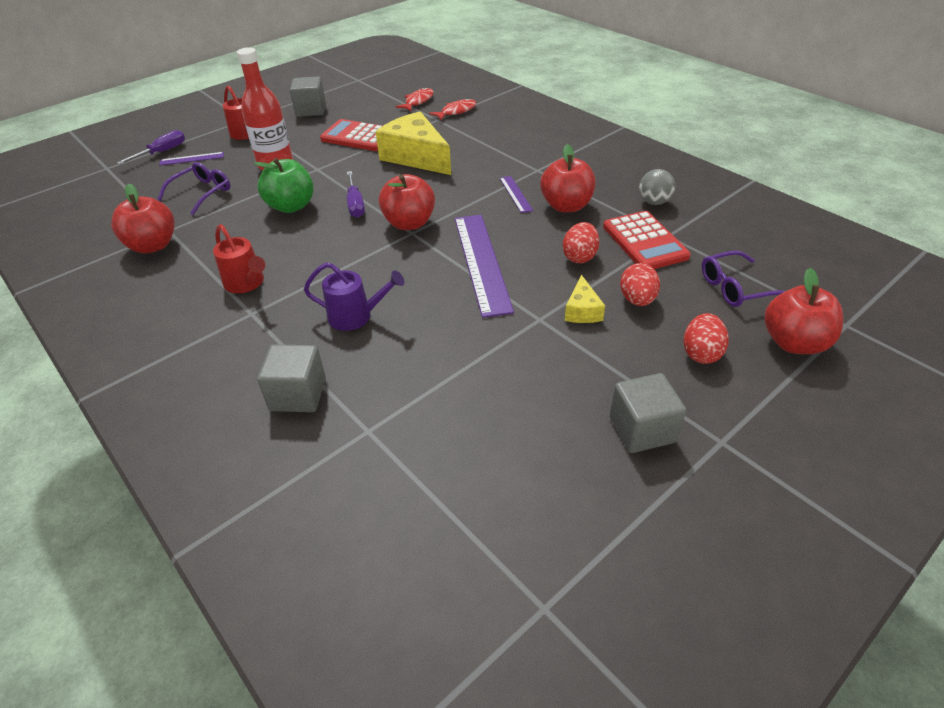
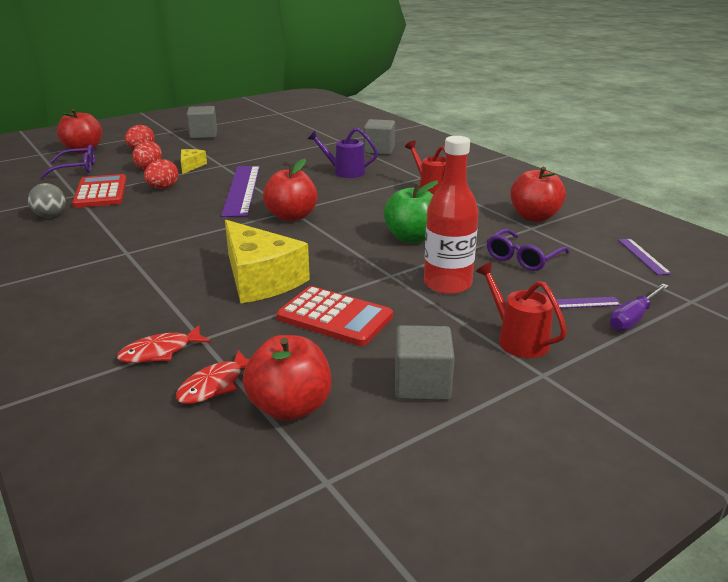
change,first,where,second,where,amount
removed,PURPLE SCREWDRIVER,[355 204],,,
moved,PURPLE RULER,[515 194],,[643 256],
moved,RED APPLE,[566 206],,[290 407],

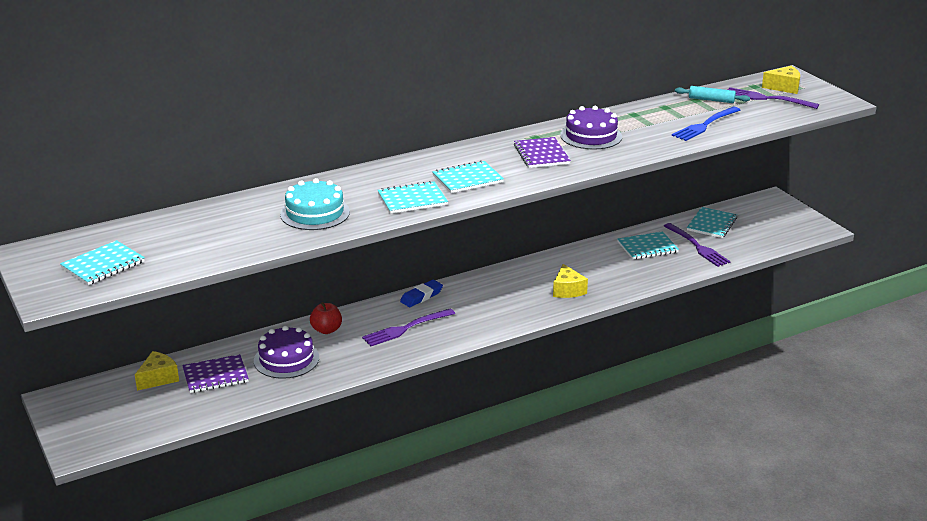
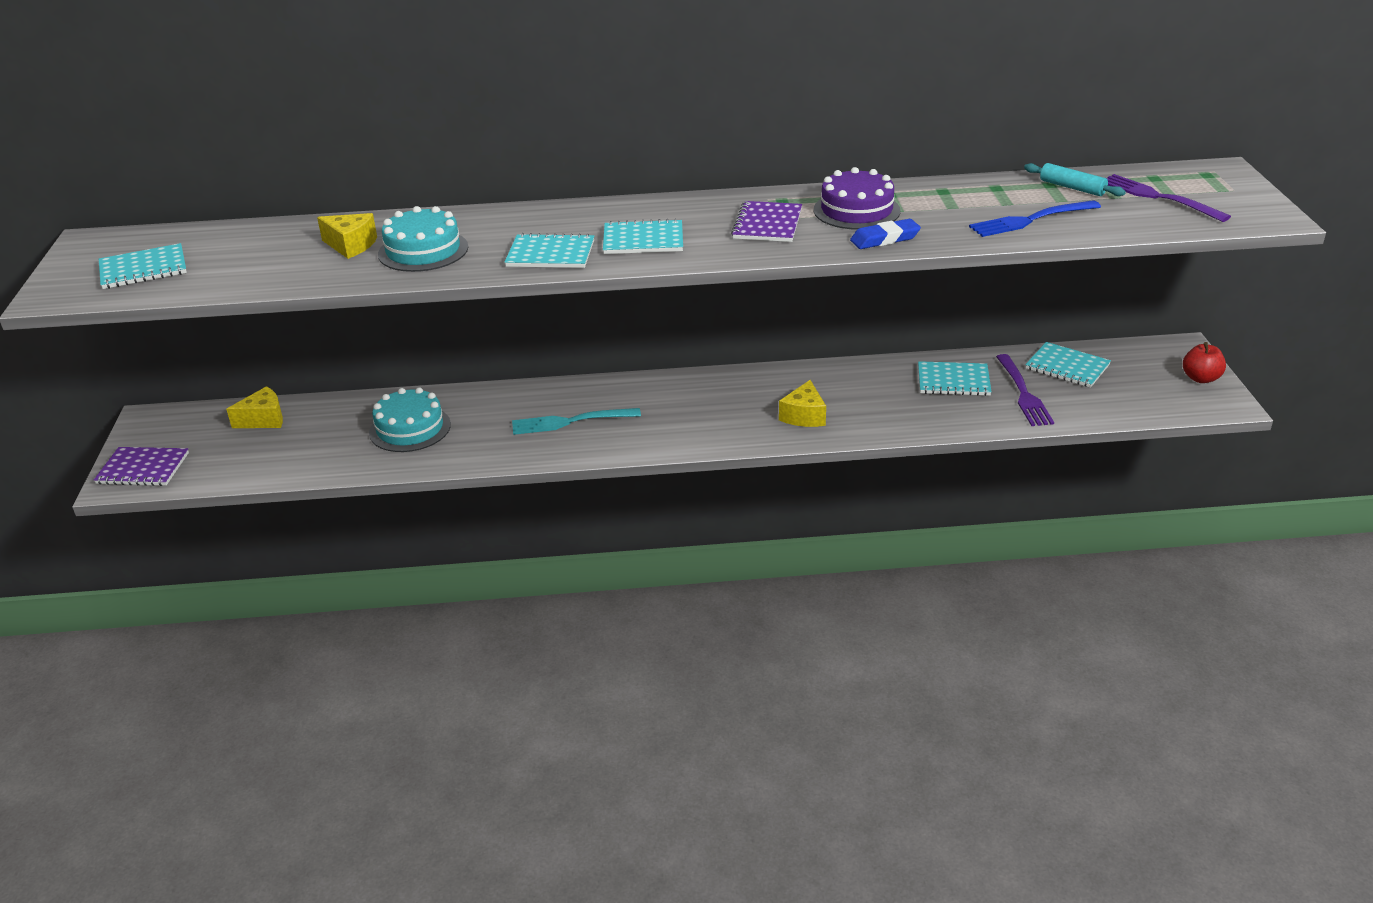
change,first,where,second,where,amount
moved,PURPLE NOTEBOOK,[215 375],,[143 469],
recoloured,PURPLE CAKE,[286 359],TURQUOISE CAKE,[410 428],
moved,RED APPLE,[326 330],,[1200 378],
recoloured,PURPLE FORK,[406 328],TURQUOISE FORK,[570 421],
moved,BLUE ERASER,[421 296],,[885 239],
turned,TURQUOISE NOTEBOOK,[712 224],,[1067 367],75 degrees clockwise
moved,YELLOW CHEESE,[784 87],,[351 245],

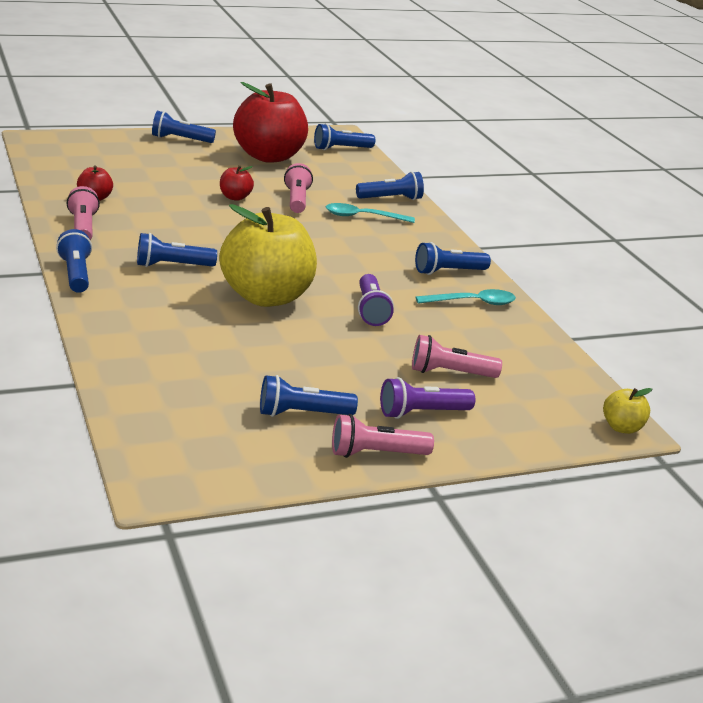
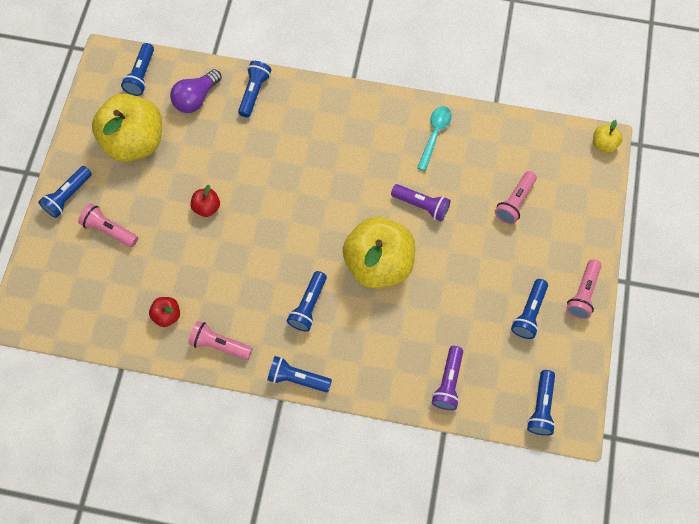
change,first,where,second,where,amount
recoloured,RED APPLE,[268 156],YELLOW APPLE,[135 142],
moved,PINK FLASHLIGHT,[296 200],,[109 230],
removed,TURQUOISE SPOON,[362 217],,,
moved,PURPLE FLASHLIGHT,[422 413],,[448 382],
moved,BLUE FLASHLIGHT,[448 272],,[541 407],
added,,,PURPLE LIGHT BULB,[196 98],

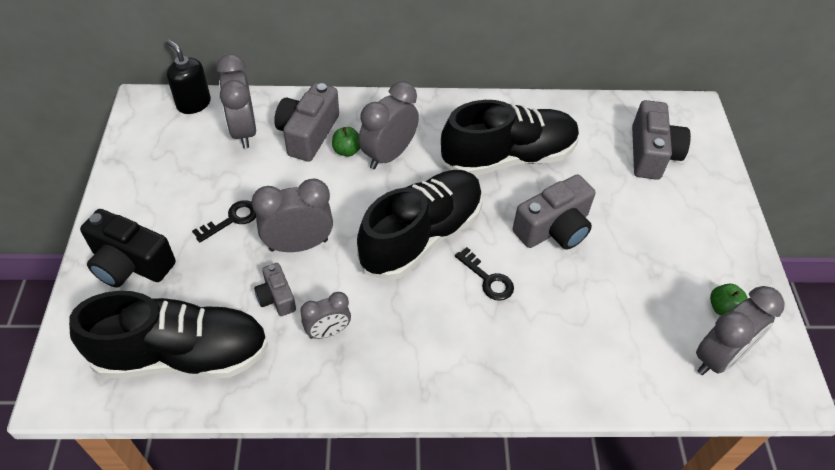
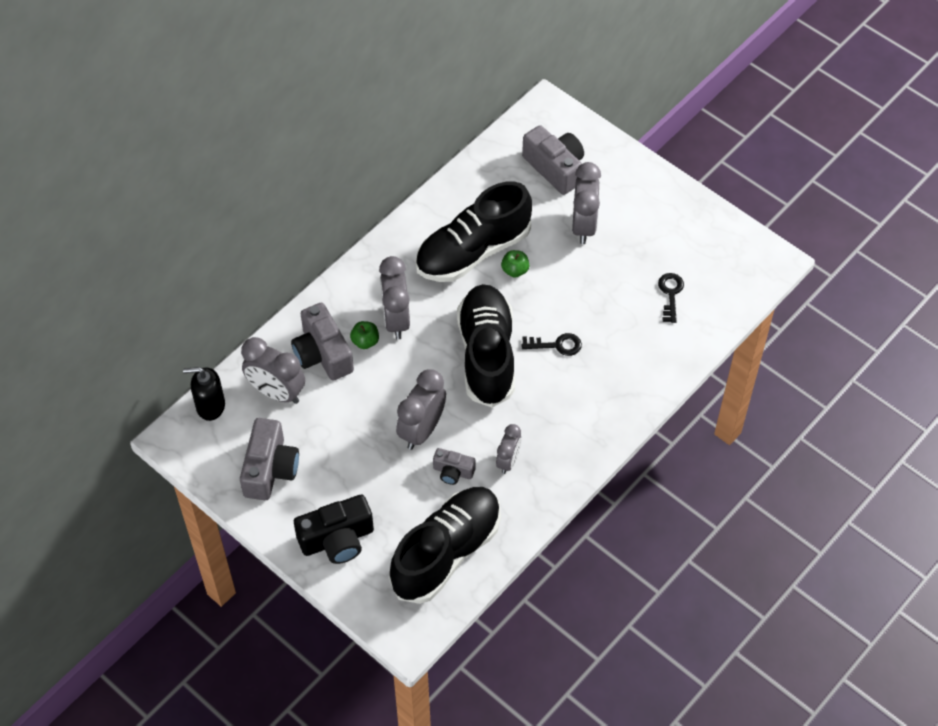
change,first,where,second,where,amount
moved,BLACK KEY,[232 219],,[670 294],
turned,BLACK SHOE,[508 158],,[473 251],150 degrees counterclockwise
moved,GREY CAMERA,[554 228],,[270 469],
moved,GREY CLOCK,[718 357],,[584 226],
moved,GREEN APPLE,[723 308],,[515 270],

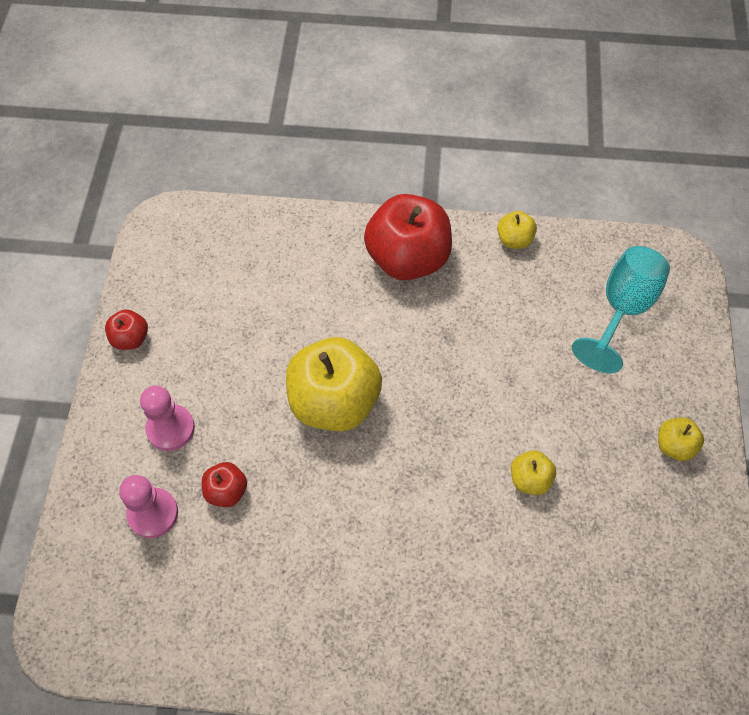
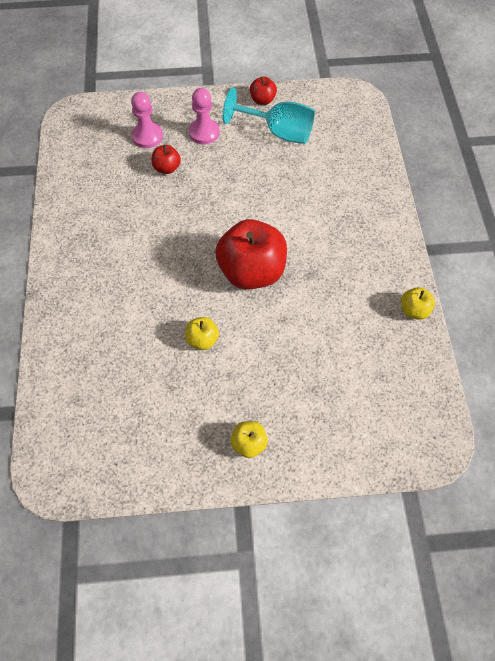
change,first,where,second,where,amount
removed,YELLOW APPLE,[334 402],,,
moved,RED APPLE,[407 259],,[251 271],
moved,TURQUOISE GOBLET,[622 309],,[279 132],

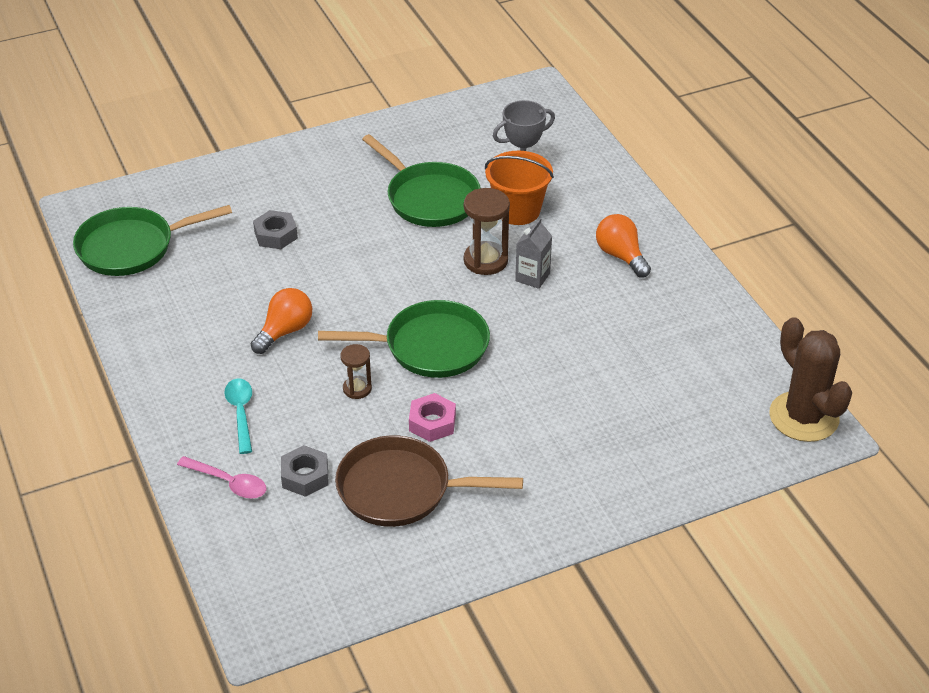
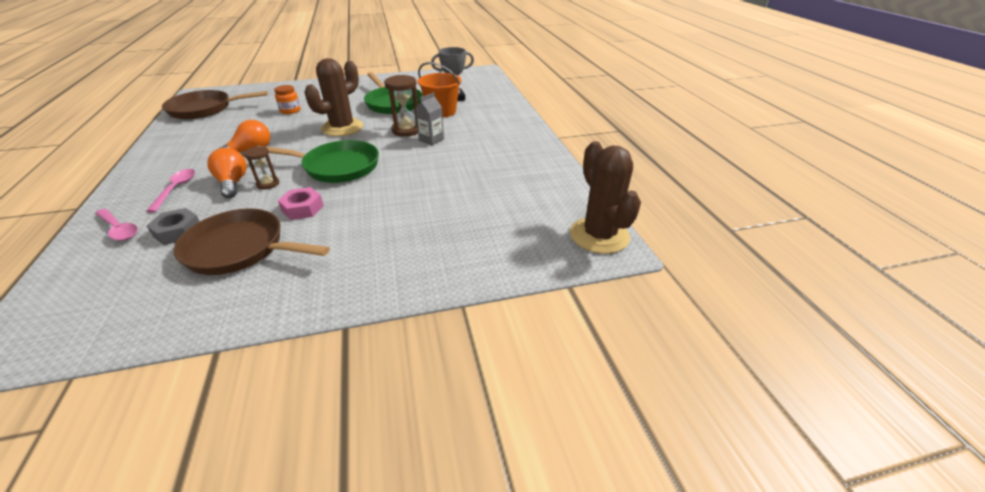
change,first,where,second,where,amount
recoloured,GREEN PAN,[131 247],BROWN PAN,[205 109],
recoloured,TURQUOISE SPOON,[241 413],PINK SPOON,[176 189],
replaced,GREY NUT,[276 235],ORANGE JAR,[290 111],
moved,ORANGE LIGHT BULB,[621 256],,[233 183],
added,,,BROWN CACTUS,[342 128],

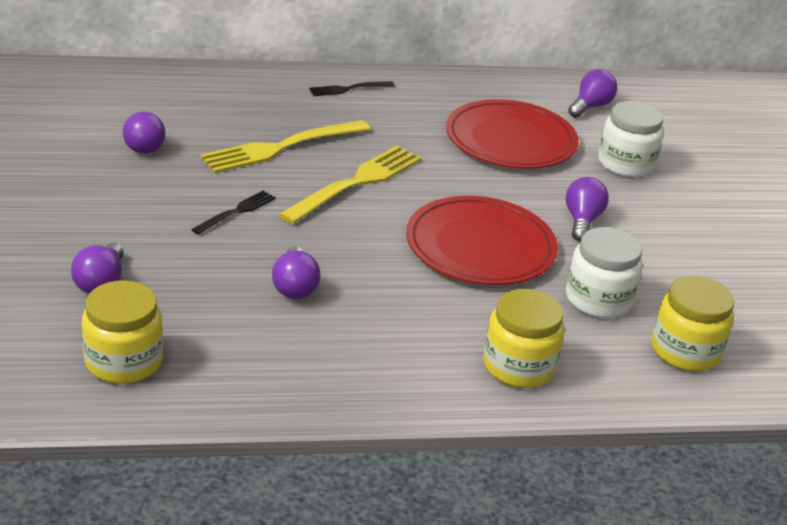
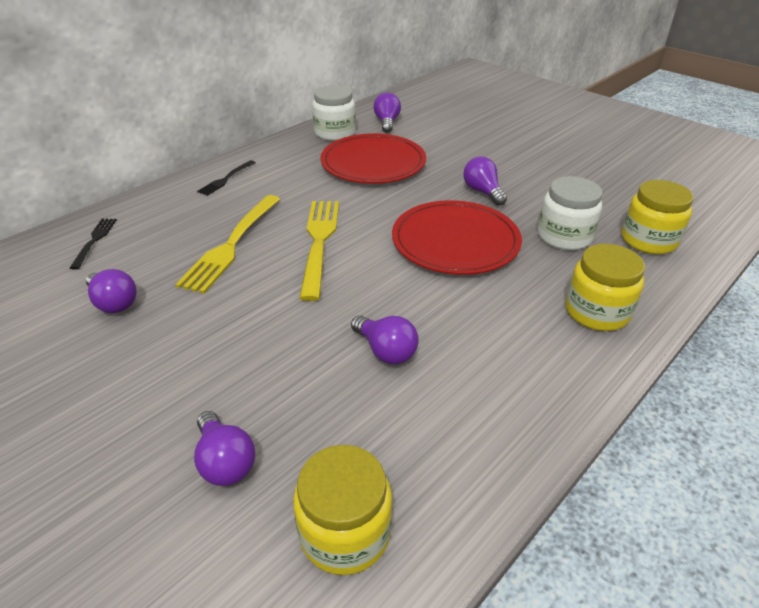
change,first,where,second,where,amount
moved,BLACK FORK,[236 212],,[94 241],
moved,WHITE JAR,[625 164],,[335 133],

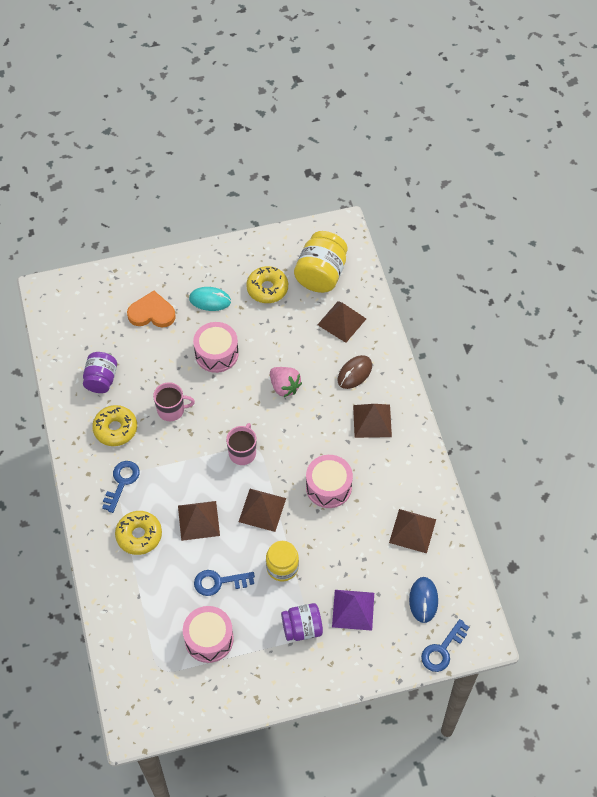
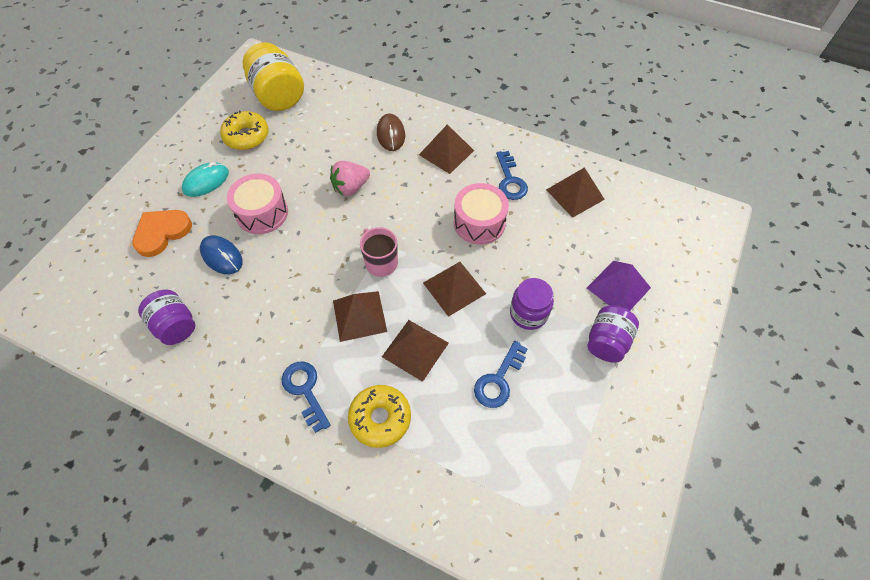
change,first,where,second,where,amount
removed,YELLOW DONUT,[115 429],,,
removed,PINK MUG,[171 410],,,
removed,PINK DRUM,[209 639],,,
recoloured,YELLOW JAR,[282 567],PURPLE JAR,[528 313],
turned,PINK STRAWBERRY,[284 387],,[350 187],150 degrees clockwise
moved,BROWN PYRAMID,[341 321],,[359 316],
moved,BLUE MOUSE,[423 600],,[222 256],
moved,BLUE KEY,[442 650],,[510 180],

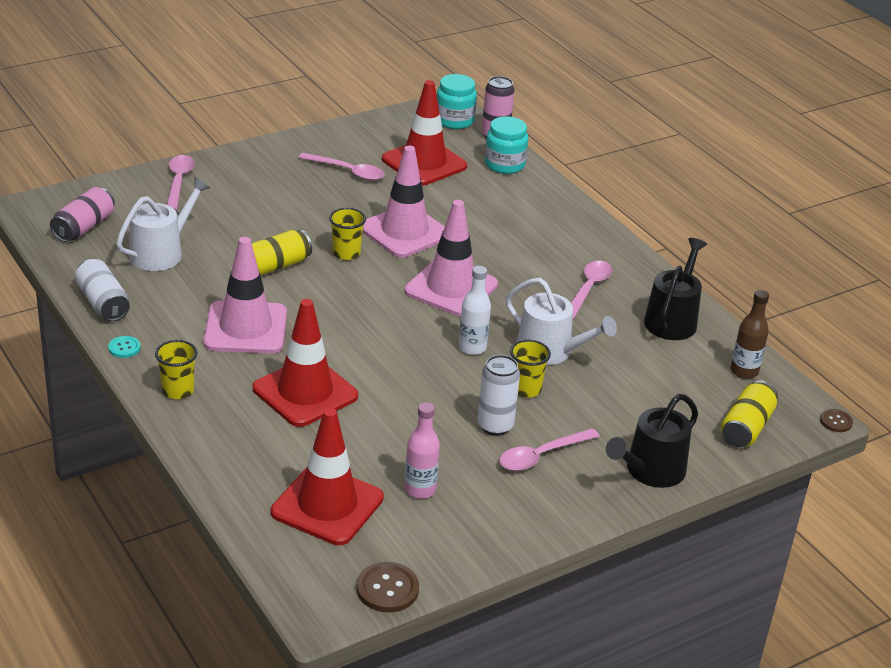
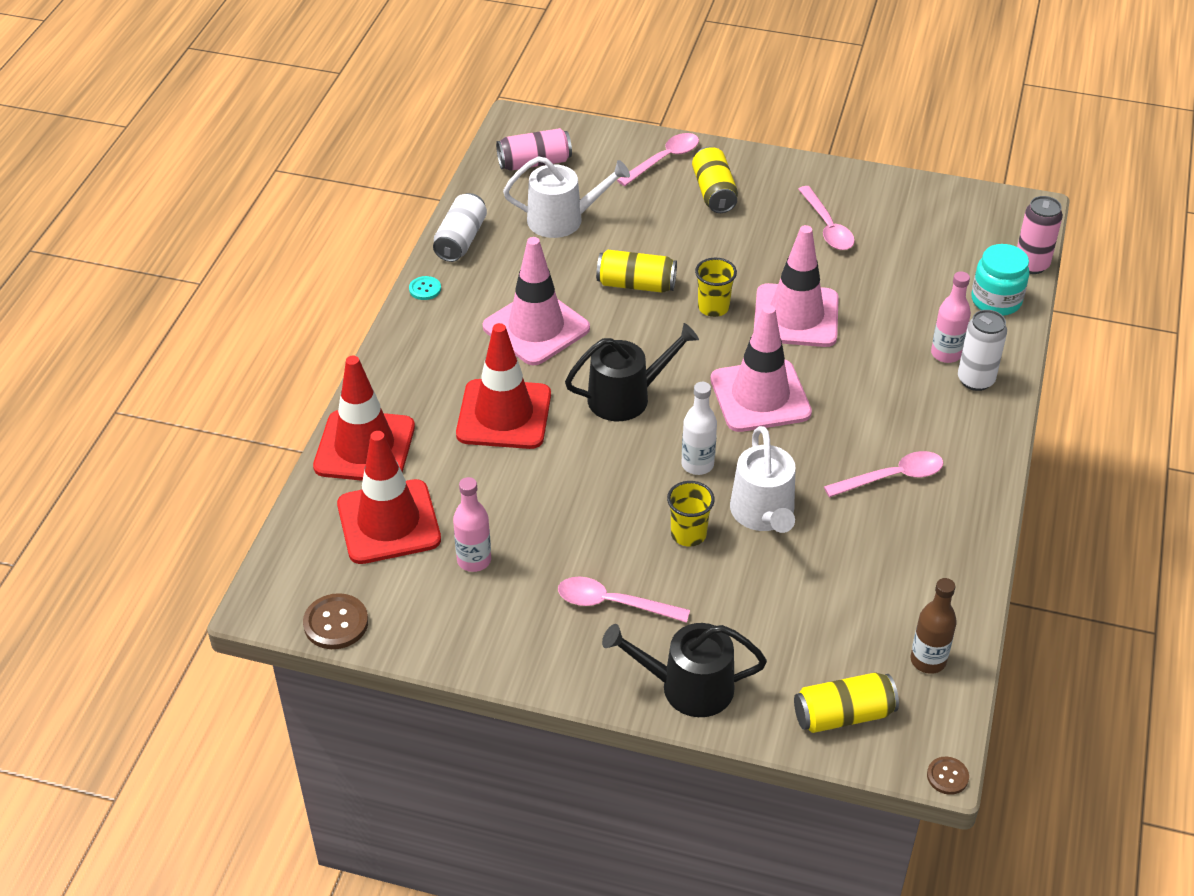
change,first,where,second,where,amount
removed,YELLOW CUP,[178 391],,,
moved,RED TRAFFIC CONE,[424 163],,[364 447],
removed,TURQUOISE JAR,[454 120],,,
moved,WHITE CAN,[495 426],,[975 380],
moved,BLACK WATERING CAN,[672 320],,[626 397],
added,,,YELLOW CAN,[714 192],
added,,,PINK BOTTLE,[946 354],

